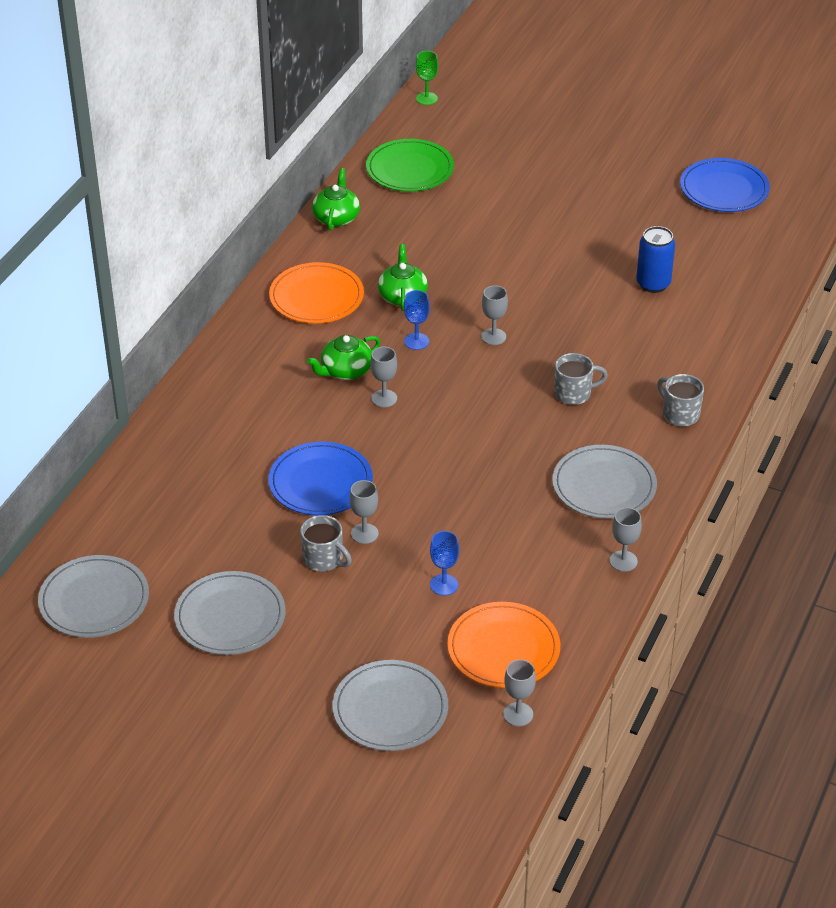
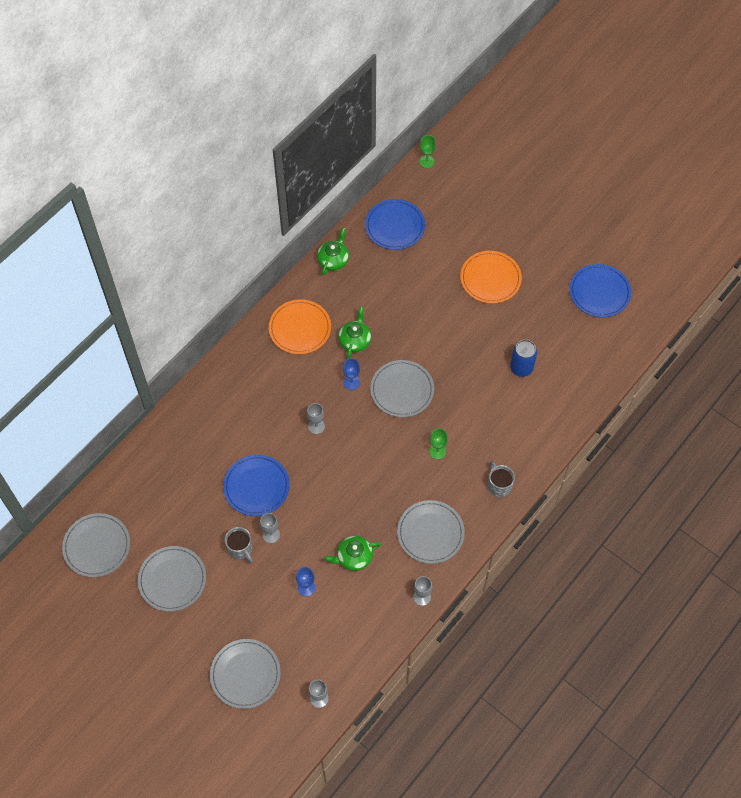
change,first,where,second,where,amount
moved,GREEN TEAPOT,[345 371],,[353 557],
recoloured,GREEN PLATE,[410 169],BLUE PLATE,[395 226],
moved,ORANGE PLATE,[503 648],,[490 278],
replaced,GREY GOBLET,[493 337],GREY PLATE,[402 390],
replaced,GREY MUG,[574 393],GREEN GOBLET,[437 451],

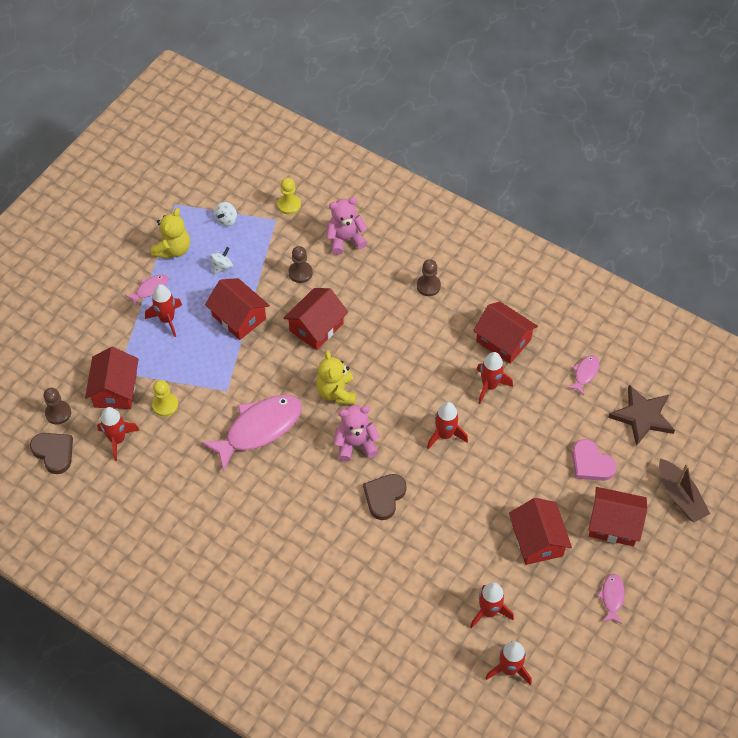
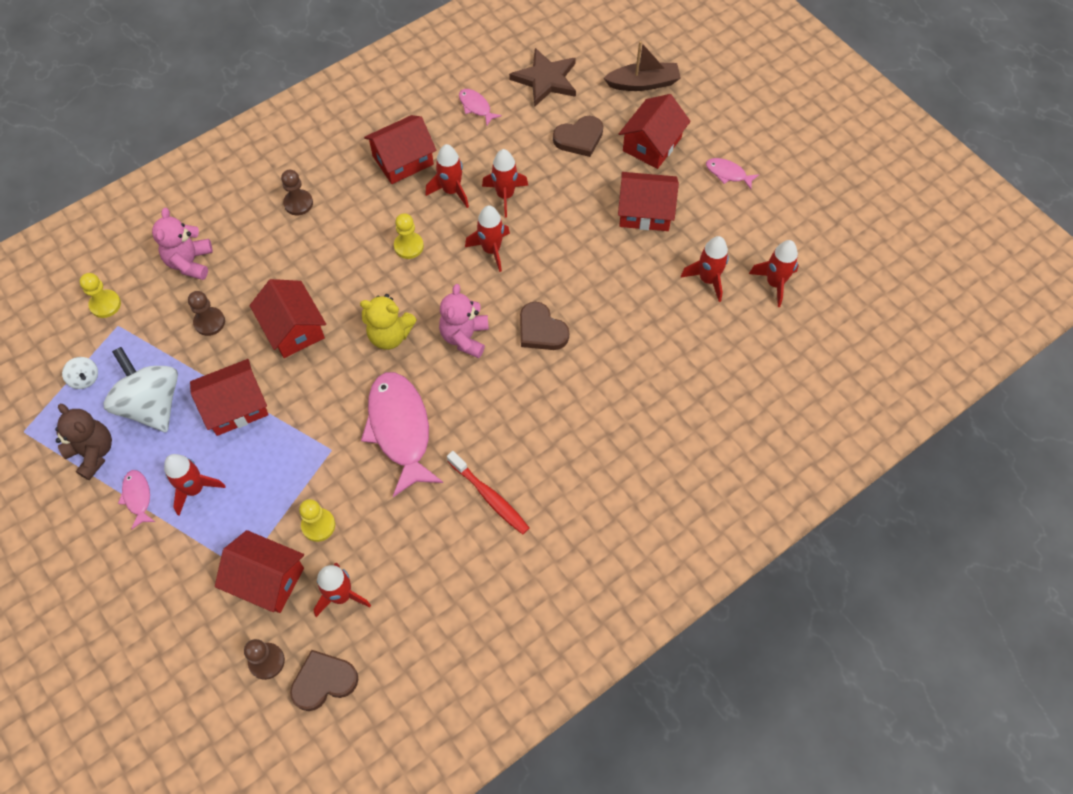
change,first,where,second,where,amount
recoloured,YELLOW TEDDY BEAR,[173 249],BROWN TEDDY BEAR,[93 453],
resized,WHITE SPINNING TOP,[221 267],,[152 404],x2.28
recoloured,PINK HEART,[591 463],BROWN HEART,[579 138],
added,,,YELLOW PAWN,[408 246],
added,,,RED TOOTHBRUSH,[490 497],
added,,,RED ROCKET,[505 195],

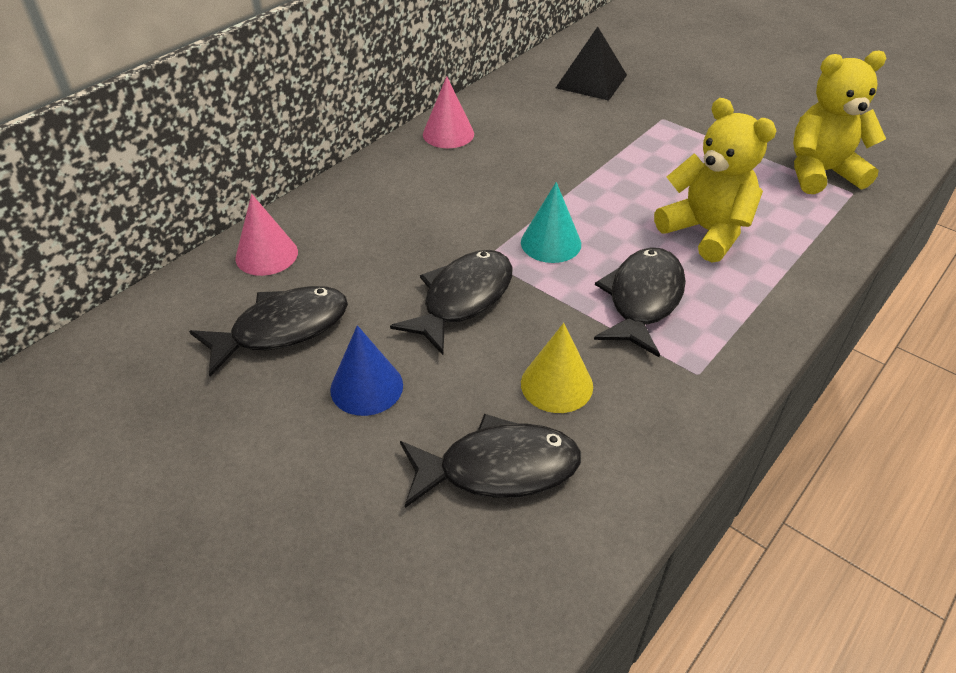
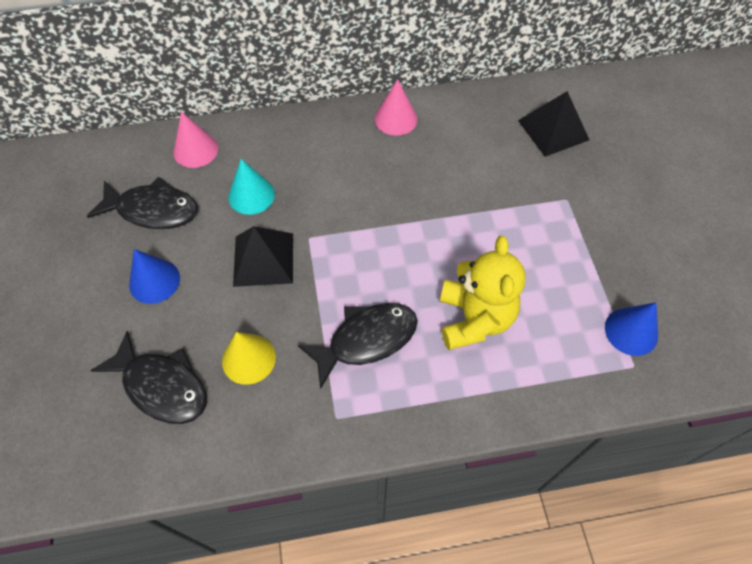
change,first,where,second,where,amount
replaced,BLACK FISH,[463 299],BLACK PYRAMID,[263 259],
moved,TURQUOISE CONE,[551 243],,[251 195],
replaced,YELLOW TEDDY BEAR,[821 173],BLUE CONE,[631 331],

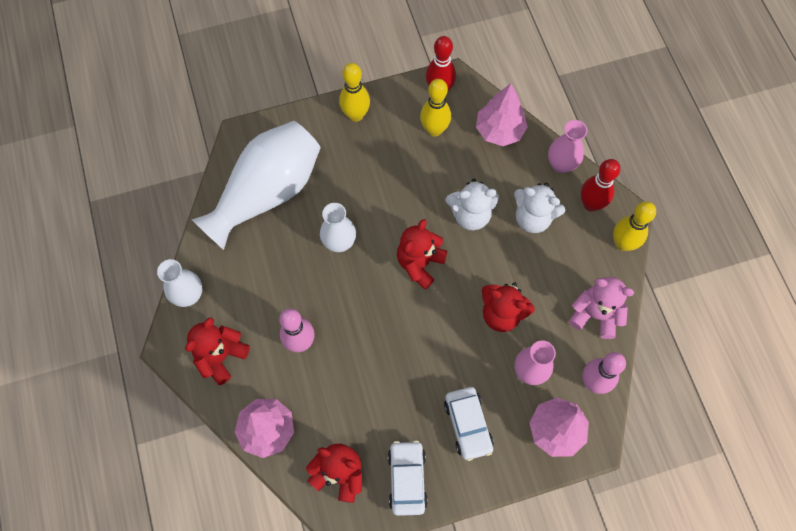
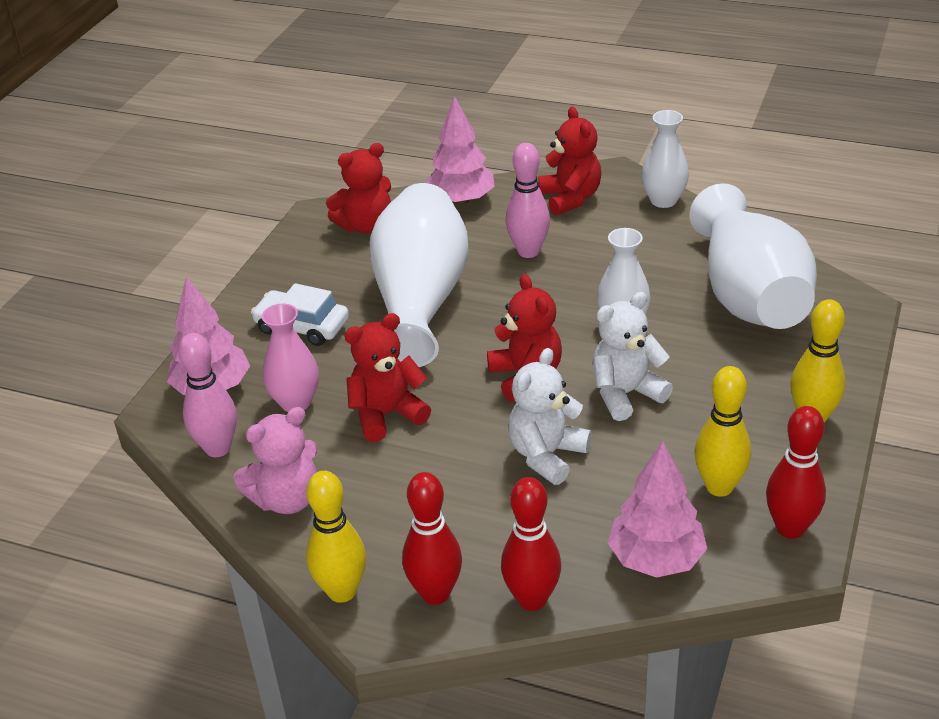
change,first,where,second,where,amount
removed,WHITE CAR,[407 479],,,
moved,WHITE TEDDY BEAR,[533 218],,[625 394],
replaced,PINK VASE,[561 164],RED BOWLING PIN,[532 599],
added,,,WHITE VASE,[420 301],

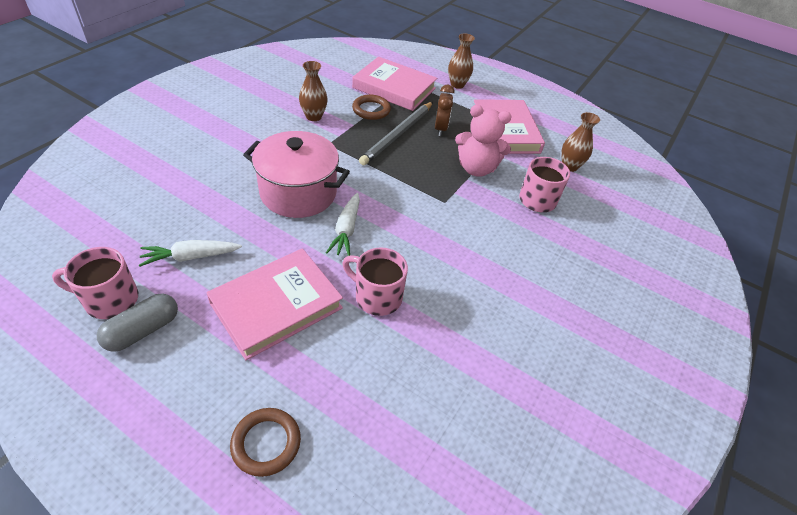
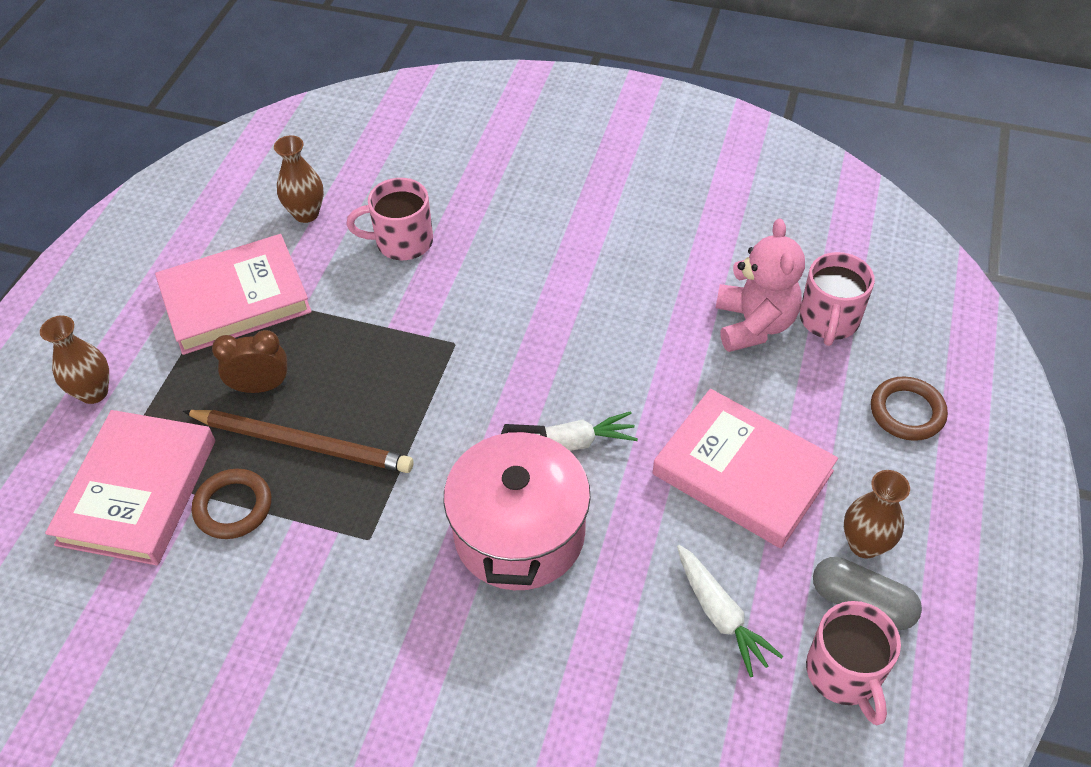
change,first,where,second,where,amount
moved,BROWN VASE,[314 116],,[864 544],
moved,PINK MUG,[377 297],,[829 320],
recoloured,GREY PENCIL,[398 135],BROWN PENCIL,[302 443],
moved,PINK TEDDY BEAR,[476 168],,[753 324],

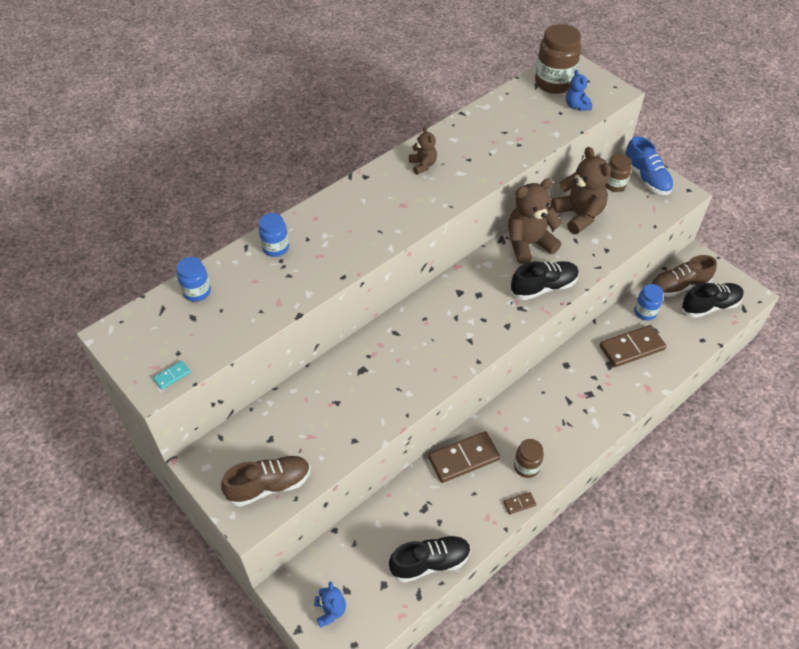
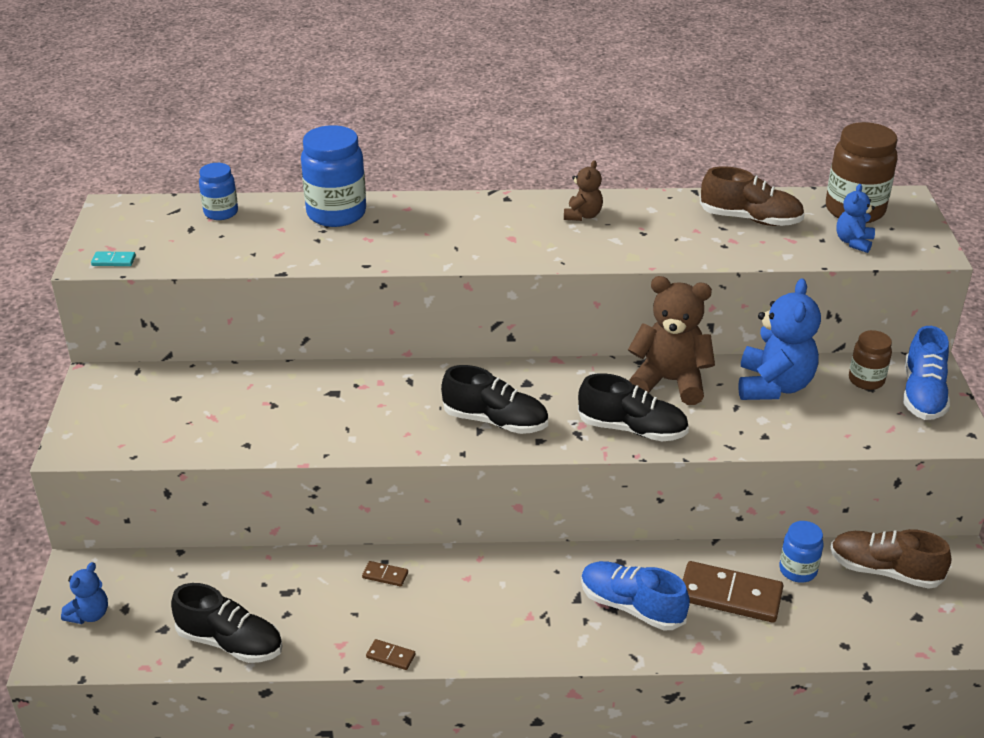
change,first,where,second,where,amount
moved,BROWN SHOE,[269 485],,[750 219],
resized,BLUE JAR,[275 248],,[336 213],x1.74
resized,BROWN DOMINO,[463 458],,[385 575],x0.44
removed,BROWN JAR,[526 467],,,
recoloured,BROWN TEDDY BEAR,[578 215],BLUE TEDDY BEAR,[773 386],
moved,BLACK SHOE,[710 306],,[495 421],
added,,,BLUE SHOE,[631 607],

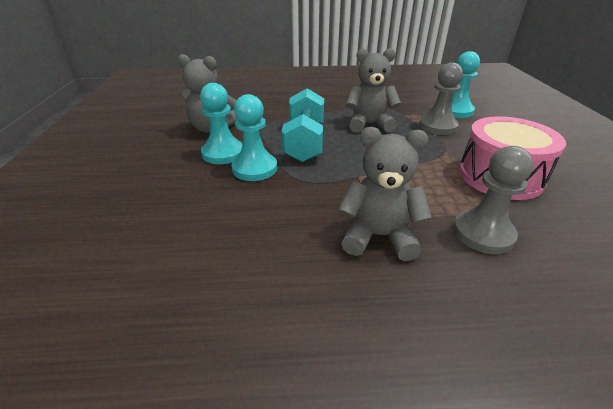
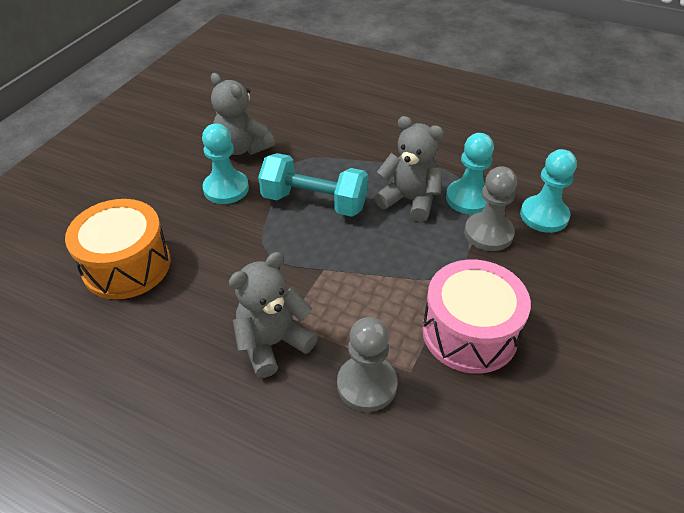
change,first,where,second,where,amount
moved,TURQUOISE PAWN,[255 168],,[469 198],
turned,TURQUOISE DUMBBELL,[304 142],,[314 202],75 degrees clockwise
turned,GREY TEDDY BEAR,[378 236],,[273 343],75 degrees counterclockwise
added,,,ORANGE DRUM,[127 266],

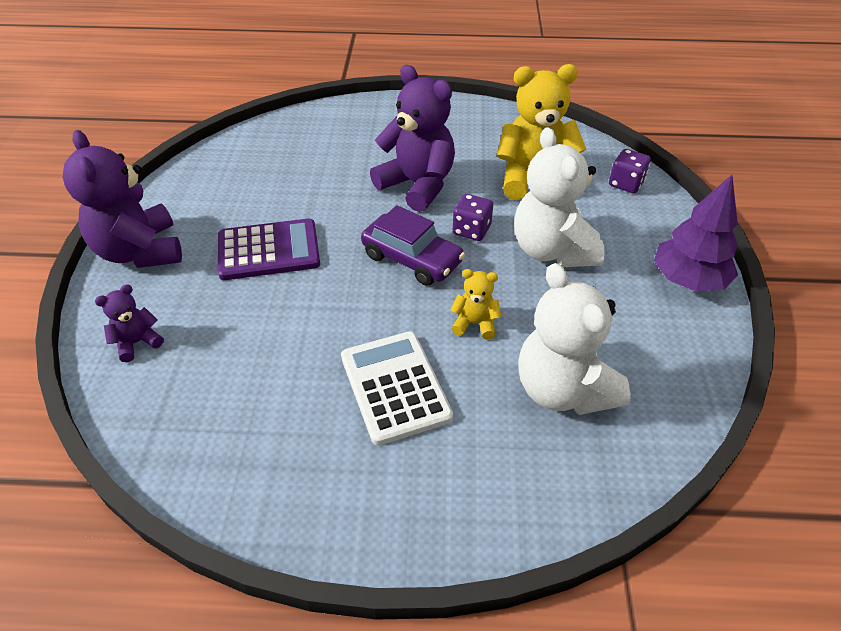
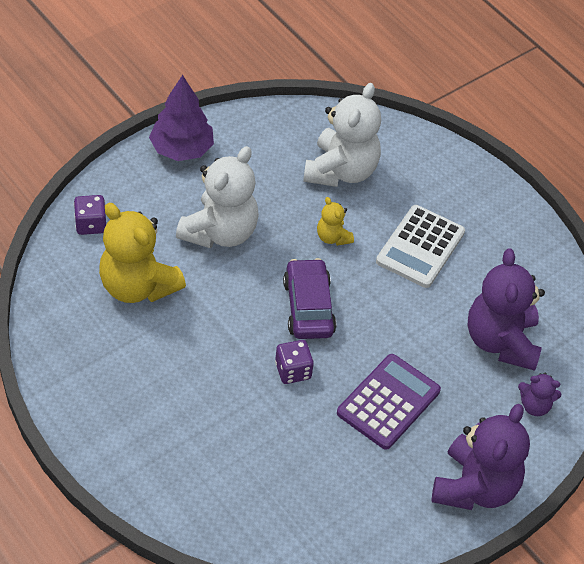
change,first,where,second,where,amount
turned,PURPLE CALCULATOR,[269 250],,[388 402],90 degrees clockwise
moved,PURPLE TEDDY BEAR,[417 185],,[501 341],
moved,PURPLE DICE,[471 230],,[293 371],

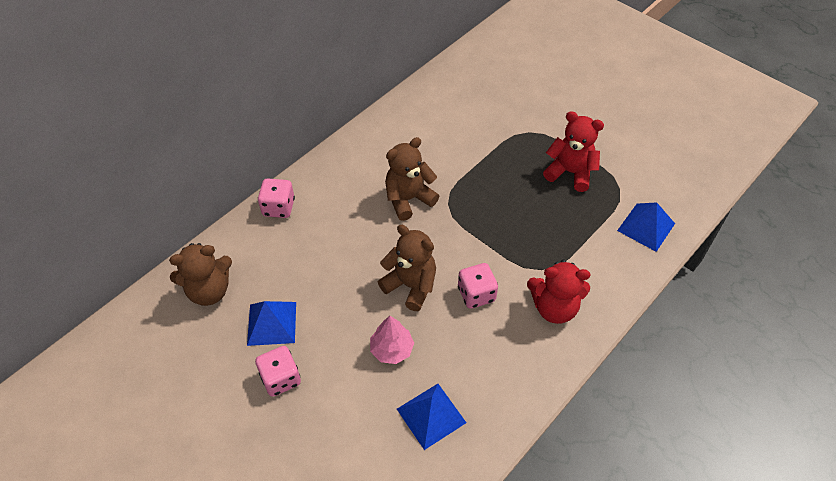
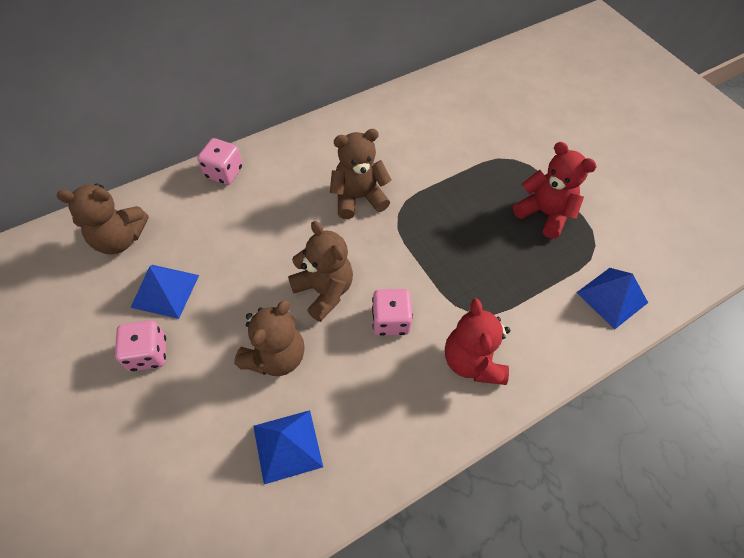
change,first,where,second,where,amount
replaced,PINK TREE,[392 349],BROWN TEDDY BEAR,[275 356],
turned,RED TEDDY BEAR,[554 307],,[472 361],60 degrees clockwise

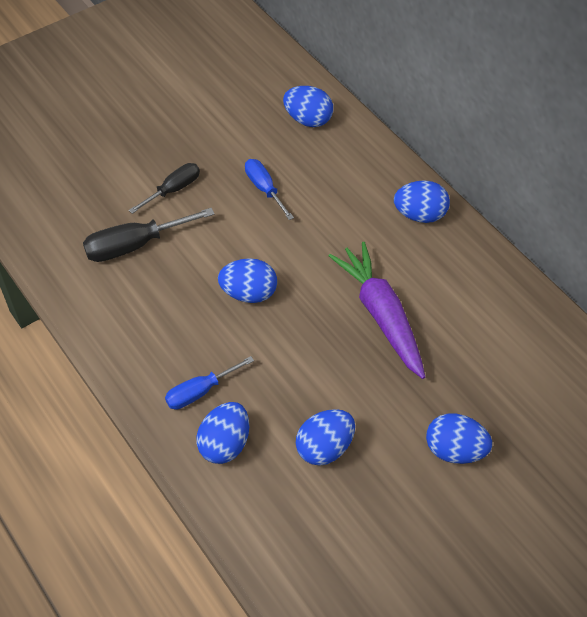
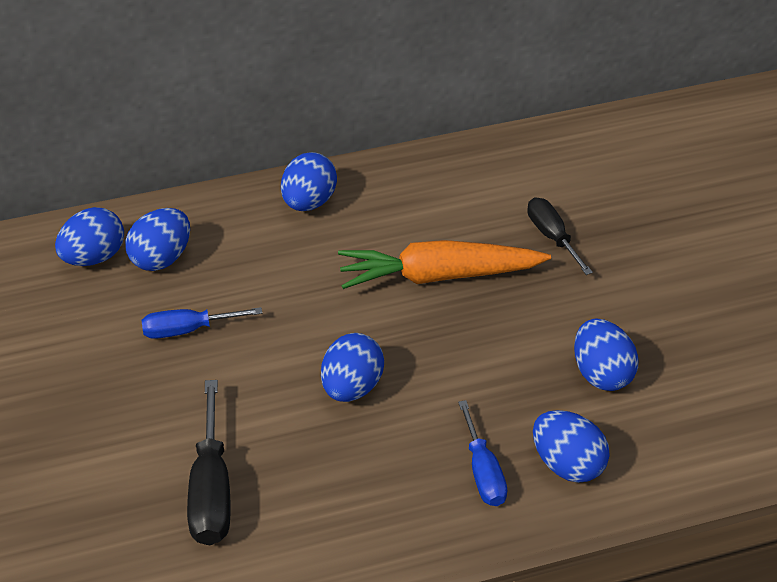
change,first,where,second,where,amount
moved,BLACK SCREWDRIVER,[173 190],,[552 237],
recoloured,PURPLE CARROT,[381 315],ORANGE CARROT,[438 276],
moved,BLUE EGG,[454 450],,[161 258],

